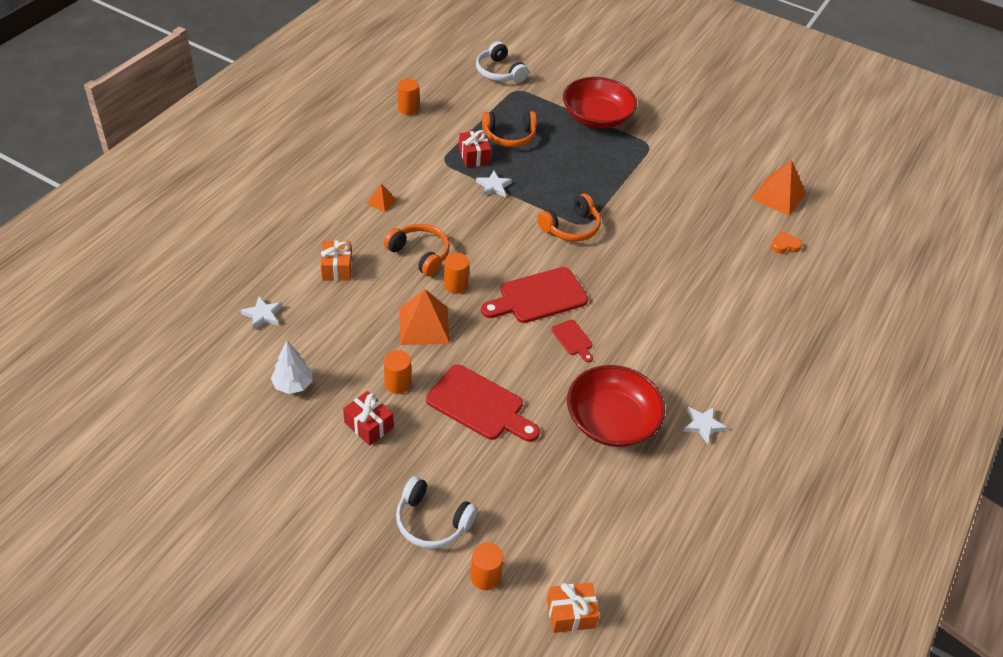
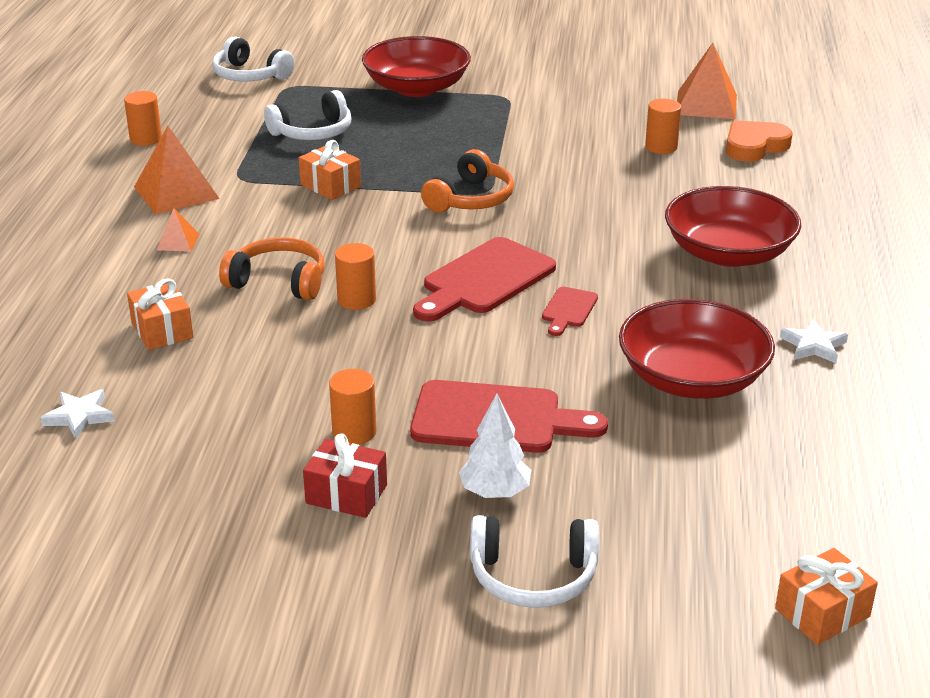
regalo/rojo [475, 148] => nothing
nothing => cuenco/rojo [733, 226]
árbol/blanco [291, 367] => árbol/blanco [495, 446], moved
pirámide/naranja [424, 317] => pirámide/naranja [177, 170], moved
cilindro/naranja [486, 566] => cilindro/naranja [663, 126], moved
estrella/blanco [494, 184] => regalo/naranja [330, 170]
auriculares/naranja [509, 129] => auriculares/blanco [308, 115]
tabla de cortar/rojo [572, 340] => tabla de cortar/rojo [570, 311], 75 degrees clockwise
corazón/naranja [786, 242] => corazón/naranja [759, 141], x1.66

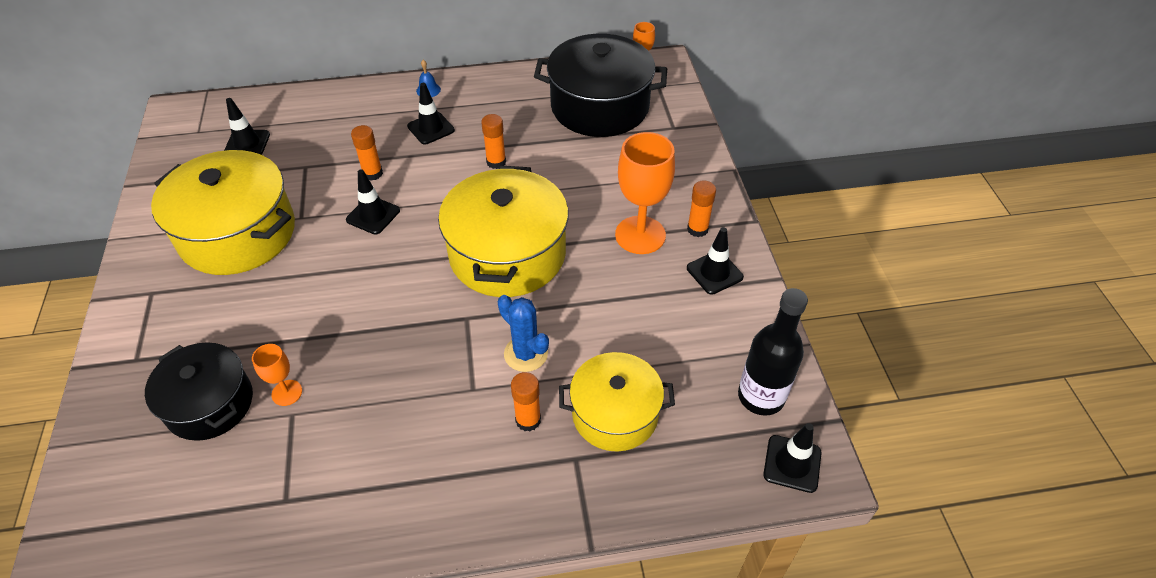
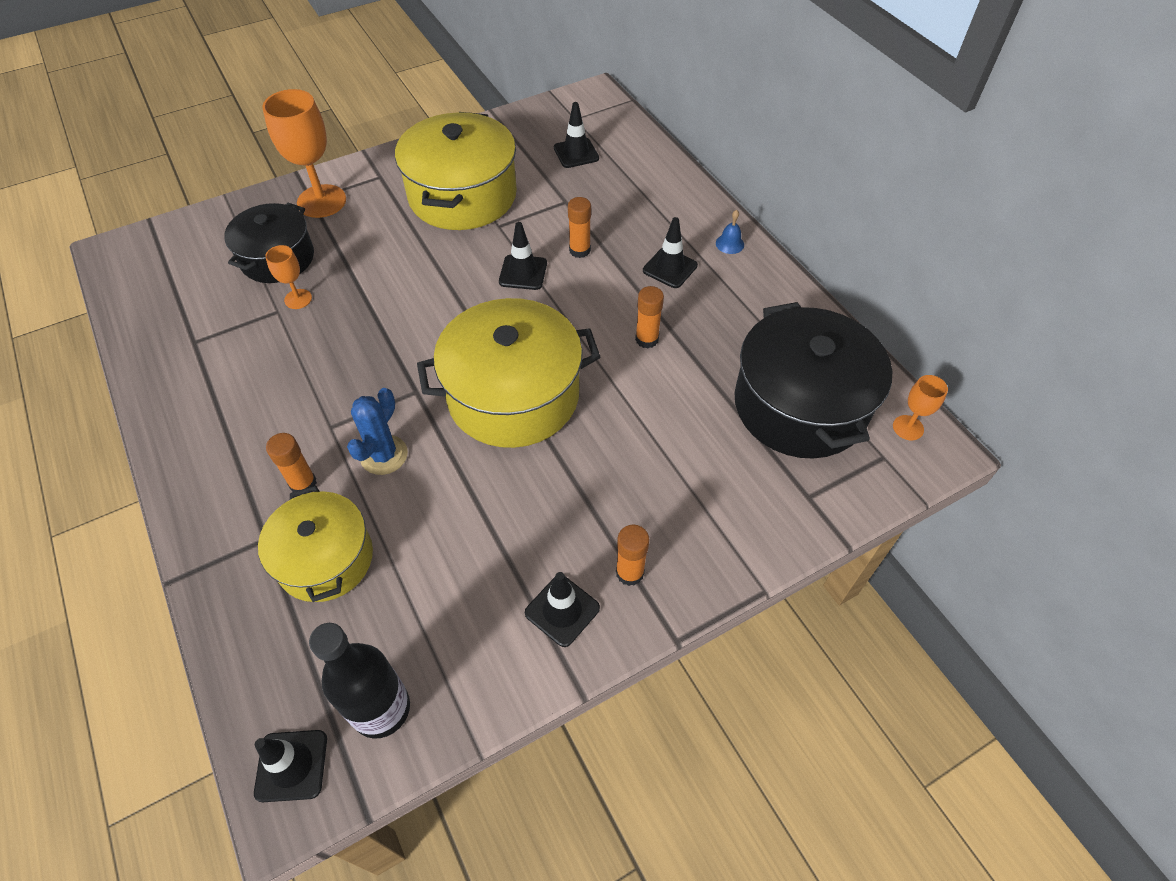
copa/naranja [645, 193] => copa/naranja [304, 153], moved

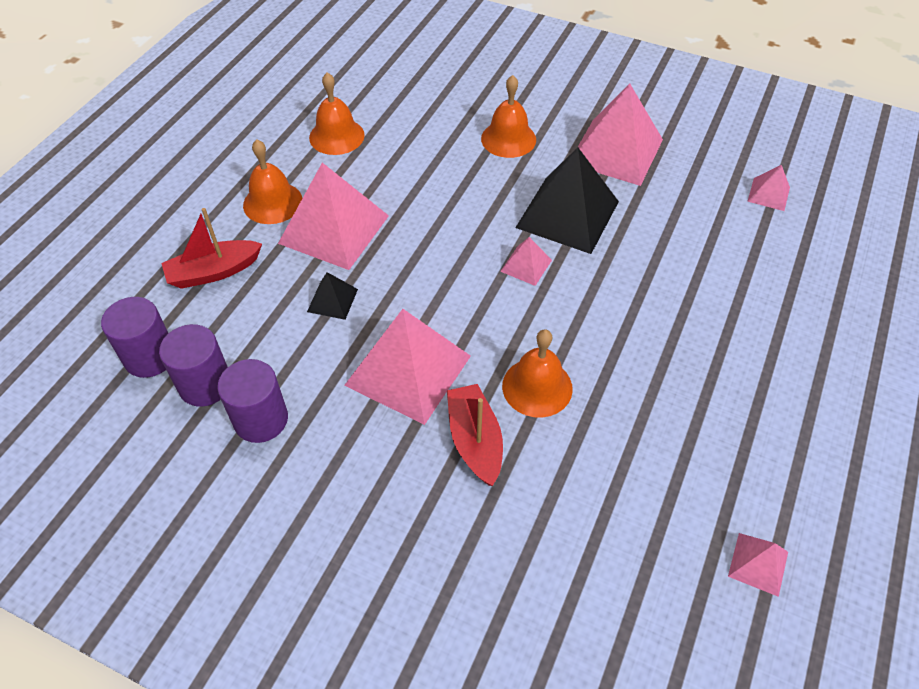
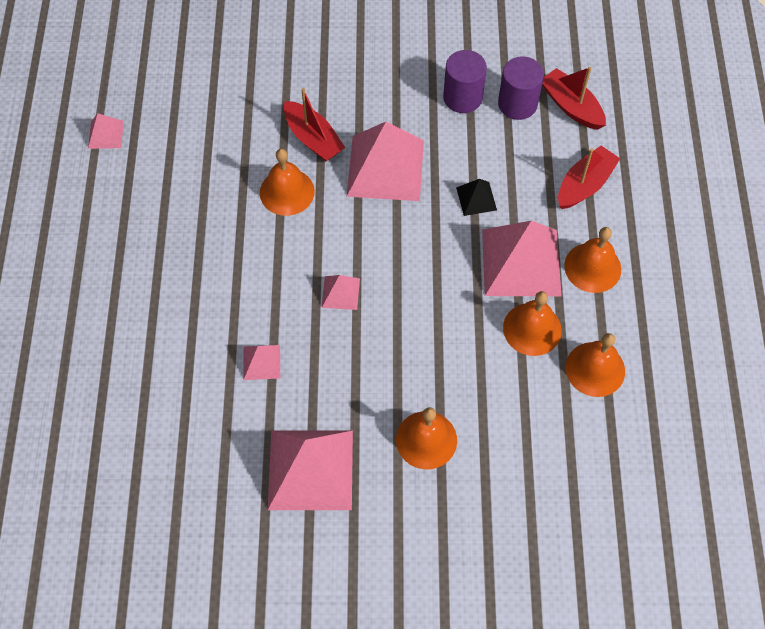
pirámide/negro [567, 201] => nothing
nothing => campana/naranja [532, 323]
pirámide/rosa [768, 188] => pirámide/rosa [261, 362], moved
cilindro/morado [134, 337] => barco/rojo [574, 98]

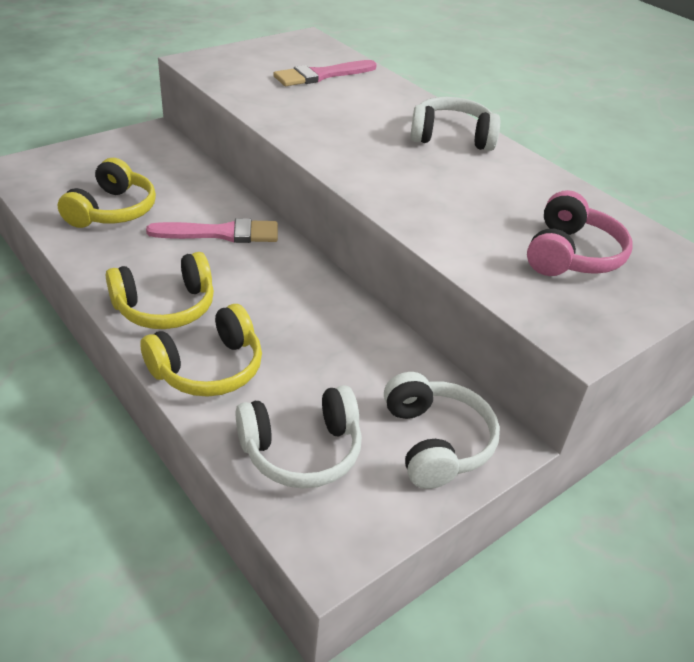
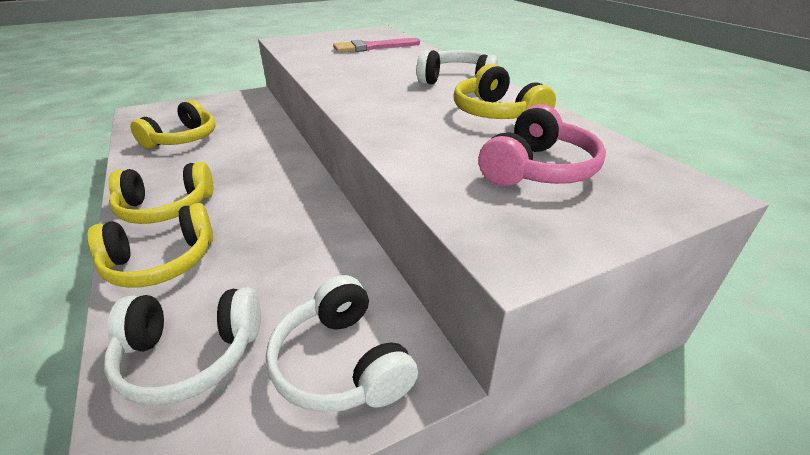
pincel/rosa [212, 230] => nothing
nothing => auriculares/amarillo [504, 91]
auriculares/blanco [442, 430] => auriculares/blanco [342, 344], 150 degrees clockwise

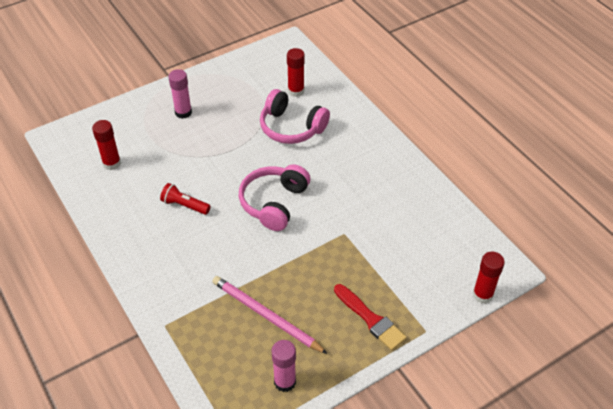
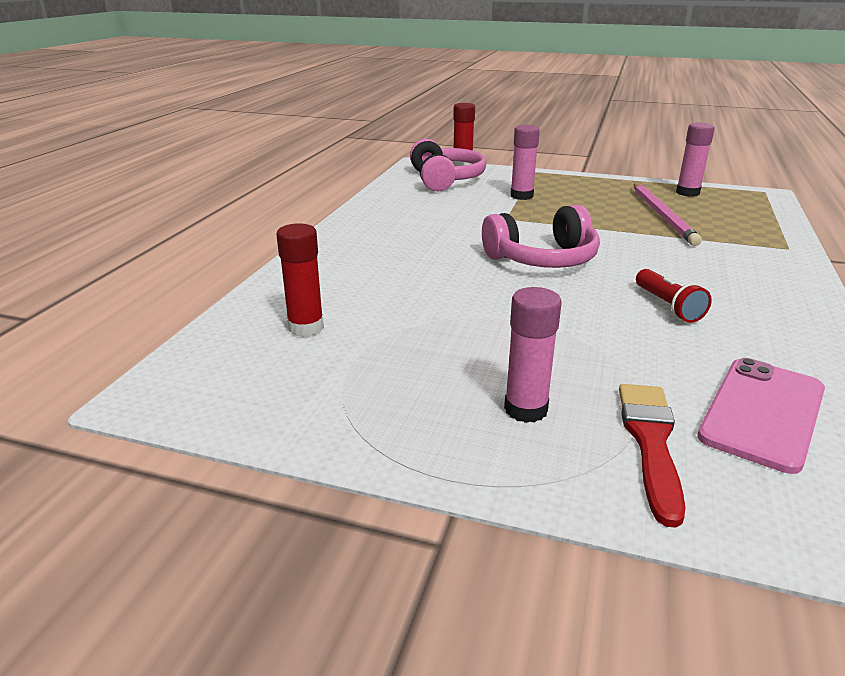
nothing => barra de pegamento/rosa [525, 162]
auriculares/rosa [295, 116] => auriculares/rosa [448, 165], moved
pincel/rojo [370, 317] => pincel/rojo [652, 456], moved
barra de pegamento/rojo [106, 145] => móvil/rosa [761, 416]

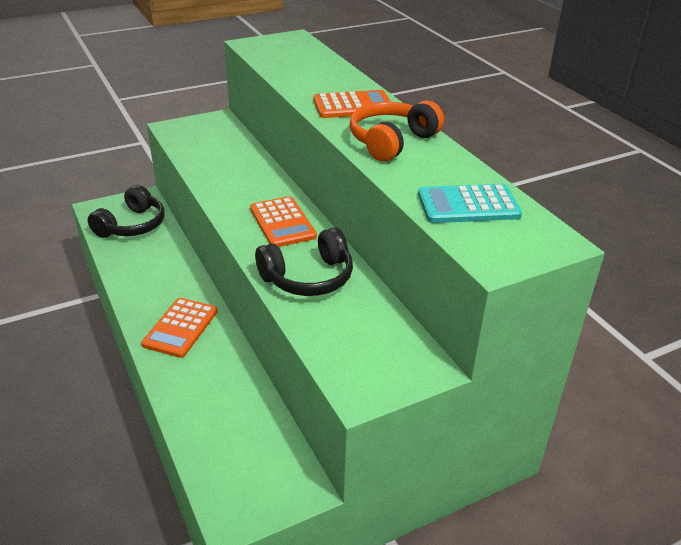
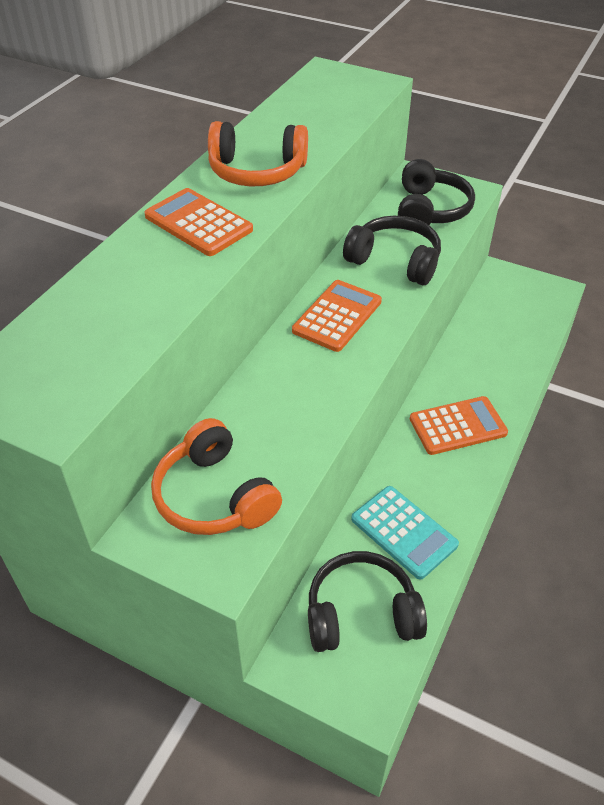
nothing => auriculares/naranja [216, 476]
nothing => auriculares/negro [436, 195]
calculadora/turquesa [470, 203] => calculadora/turquesa [405, 533], moved

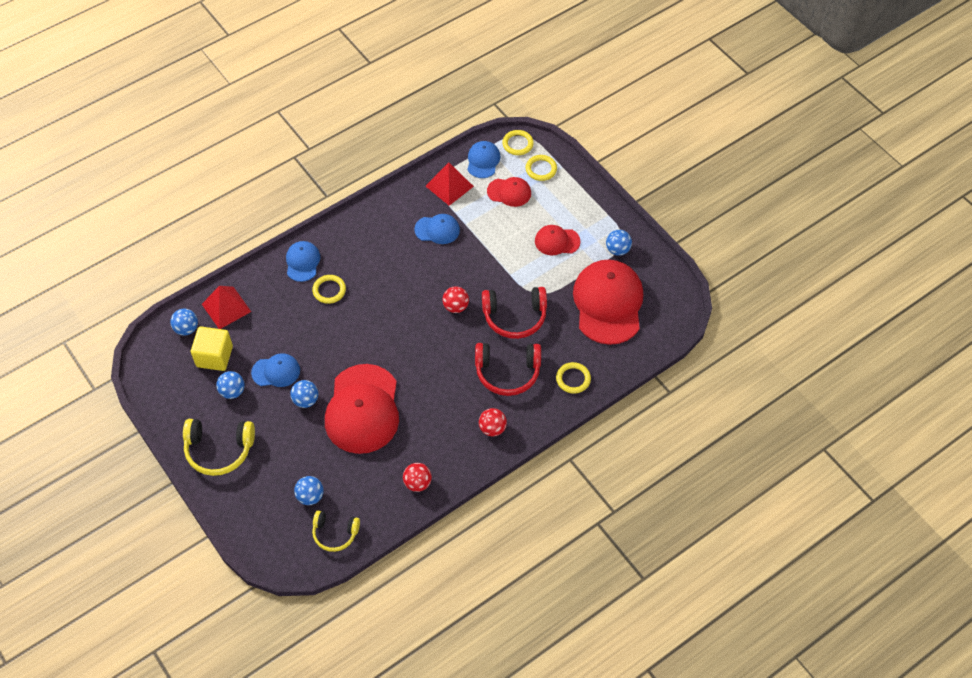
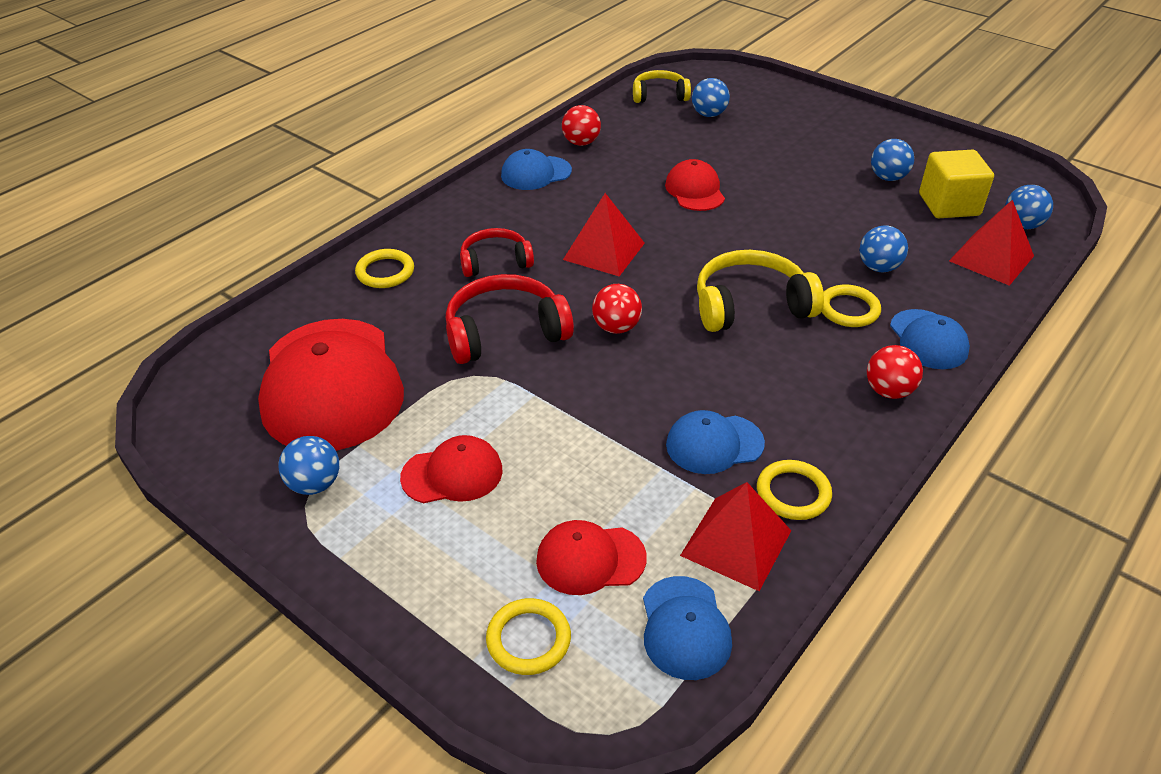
nothing => pirámide/rojo [604, 234]
auriculares/amarillo [219, 447] => auriculares/amarillo [760, 291], moved
gorra/azul [275, 370] => gorra/azul [536, 169], moved
pelota/azul [304, 394] => pelota/azul [883, 248], moved
pelota/rojo [493, 422] => pelota/rojo [895, 372], moved
anillo/amarillo [518, 142] => anillo/amarillo [794, 490], moved
gorra/rojo [362, 409] => gorra/rojo [695, 185], x0.50
auriculares/rojo [508, 369] => auriculares/rojo [497, 252], x0.64

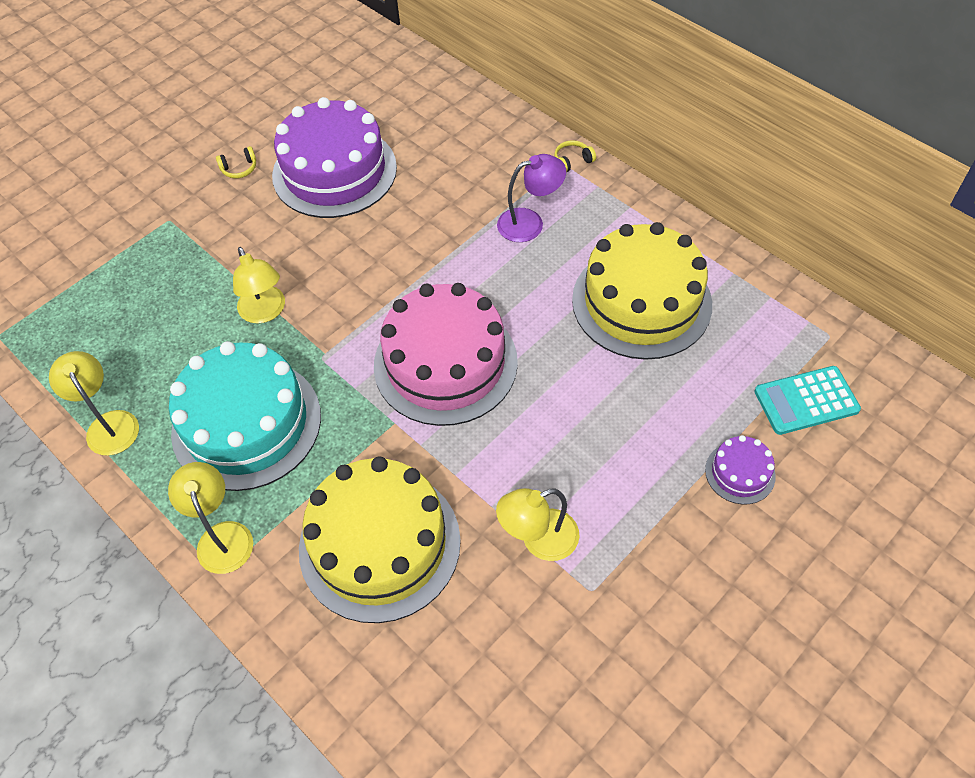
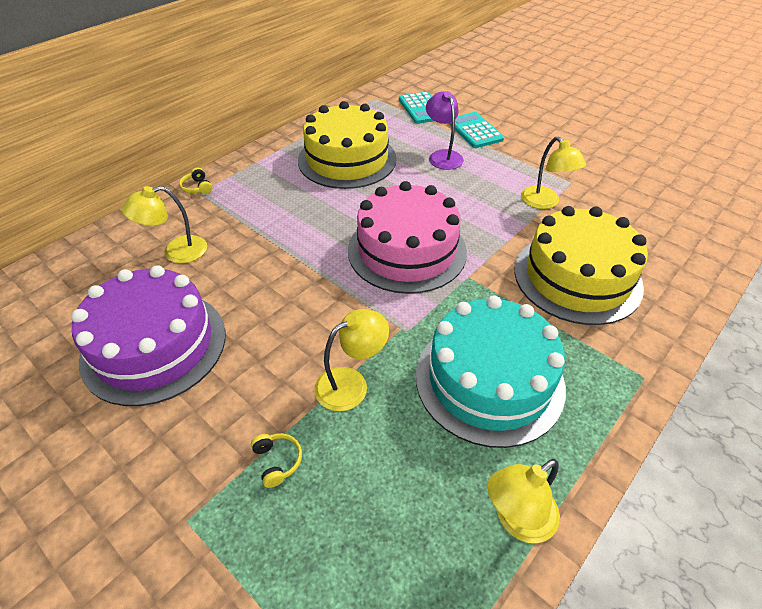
lámpara/amarillo [210, 518] => lámpara/amarillo [164, 224], moved
auriculares/amarillo [236, 162] => auriculares/amarillo [276, 460], moved
lámpara/morado [531, 198] => lámpara/morado [445, 130], moved
tarta/morado [740, 469] => calculadora/turquesa [476, 130]

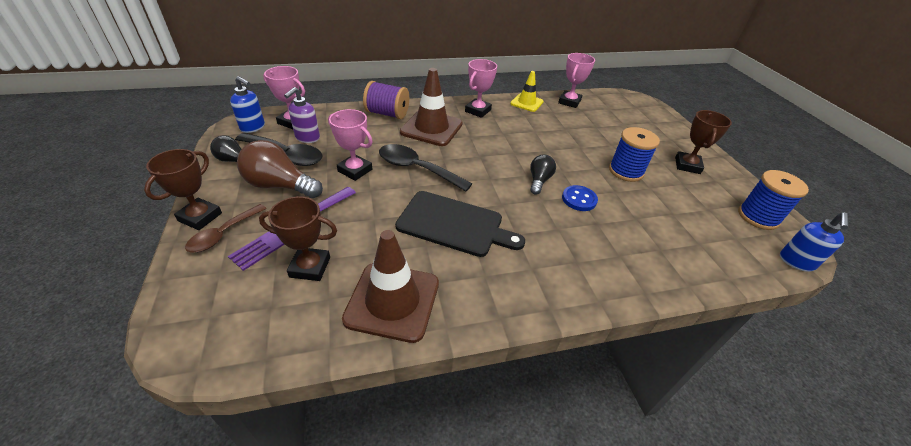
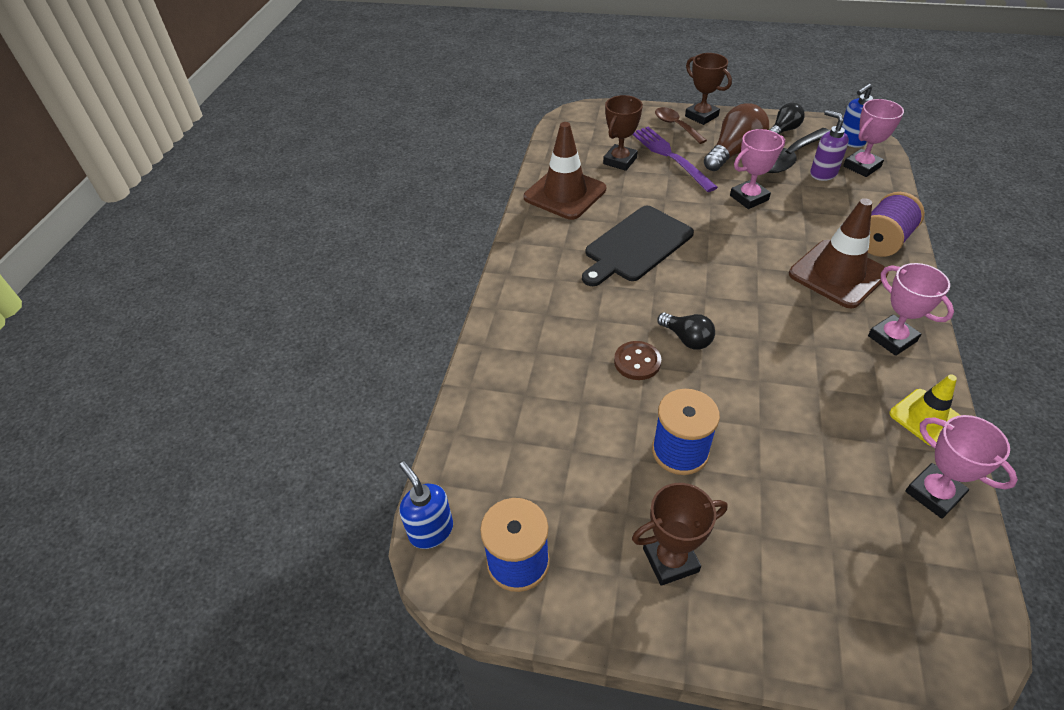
cuchara/negro [426, 167] => nothing
botón/azul [580, 198] => botón/marrón [637, 360]
trofeo/marrón [703, 142] => trofeo/marrón [680, 534], 60 degrees counterclockwise

